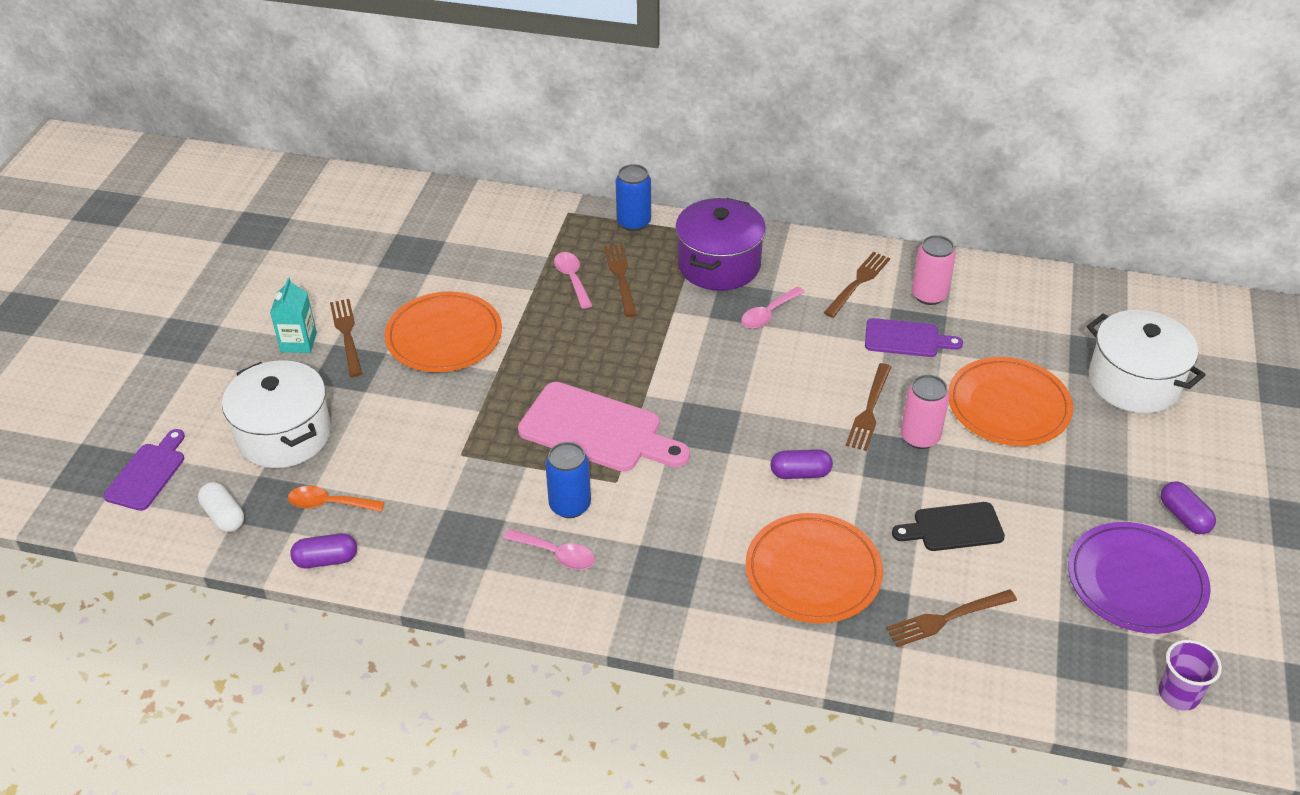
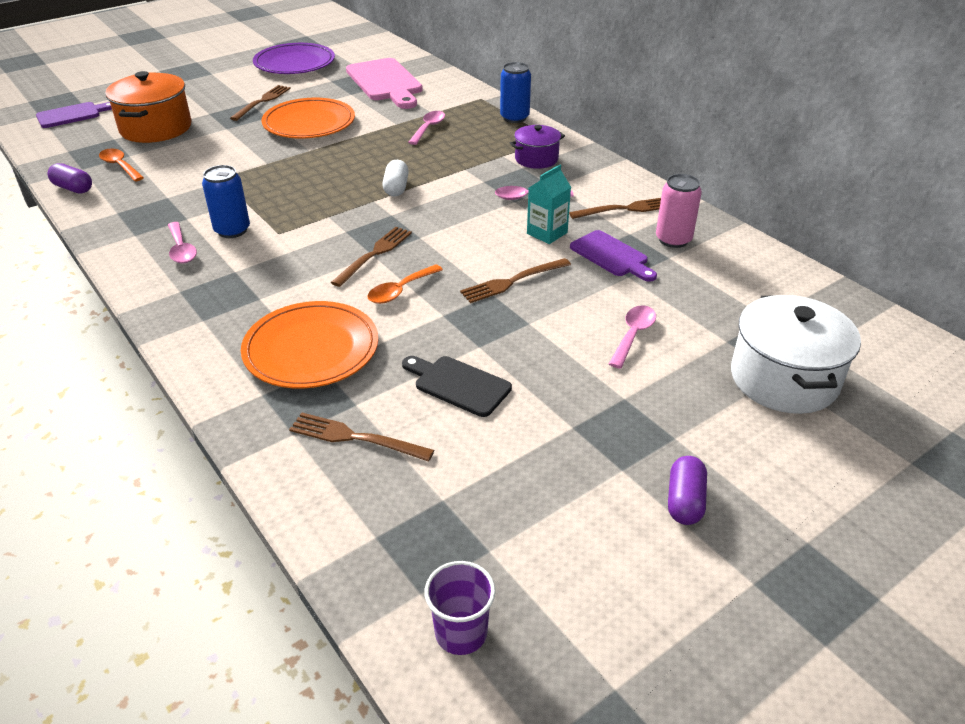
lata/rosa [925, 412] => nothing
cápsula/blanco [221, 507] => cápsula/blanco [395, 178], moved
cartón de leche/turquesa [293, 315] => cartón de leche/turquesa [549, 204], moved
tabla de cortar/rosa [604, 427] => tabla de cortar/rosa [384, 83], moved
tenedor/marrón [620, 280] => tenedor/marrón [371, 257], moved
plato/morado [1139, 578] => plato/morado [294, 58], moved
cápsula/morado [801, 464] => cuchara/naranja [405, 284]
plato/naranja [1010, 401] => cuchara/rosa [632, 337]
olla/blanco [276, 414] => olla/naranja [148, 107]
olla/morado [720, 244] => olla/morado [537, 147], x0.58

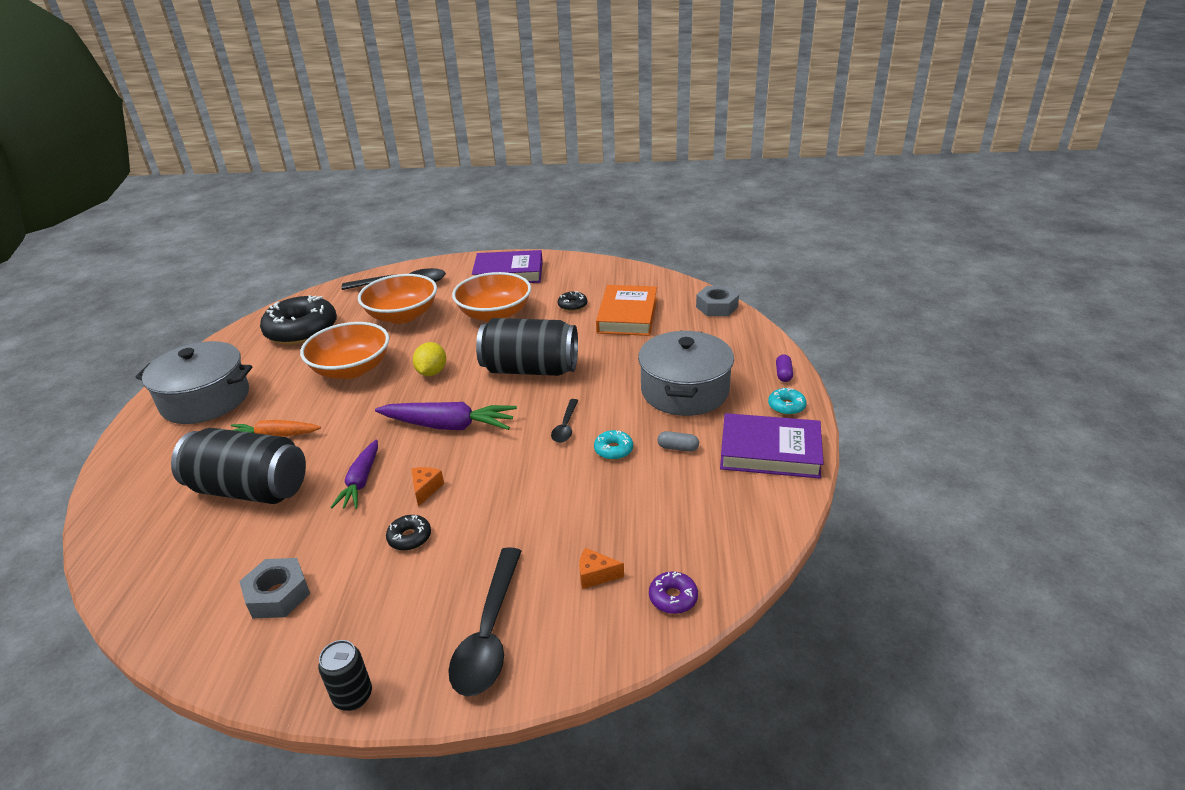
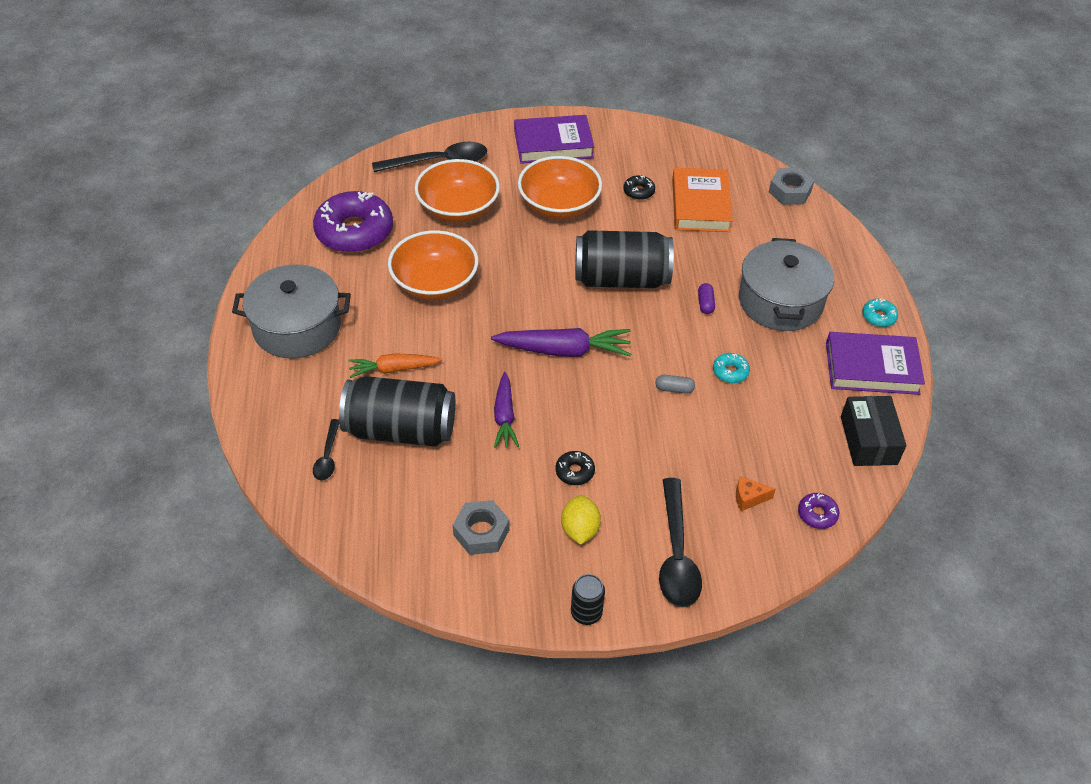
queso/naranja [427, 487] => nothing
nothing => caja/negro [873, 431]
limón/amarillo [429, 359] => limón/amarillo [581, 520], moved
cuchara/negro [565, 421] => cuchara/negro [326, 449], moved
cápsula/gris [678, 441] => cápsula/gris [675, 384], moved
cápsula/morado [784, 368] => cápsula/morado [706, 298], moved
rosquilla/negro [298, 320] => rosquilla/morado [353, 222]

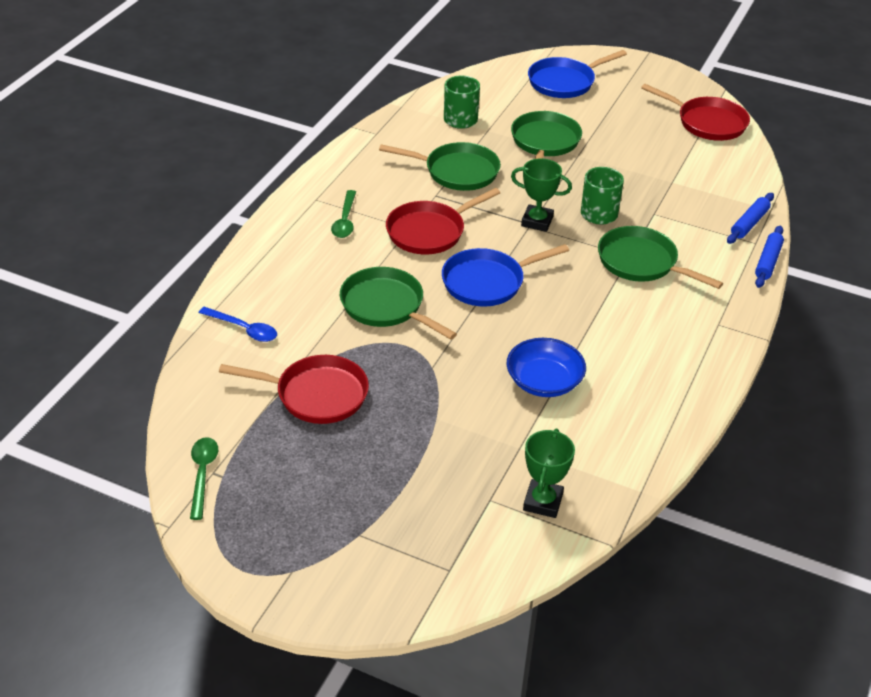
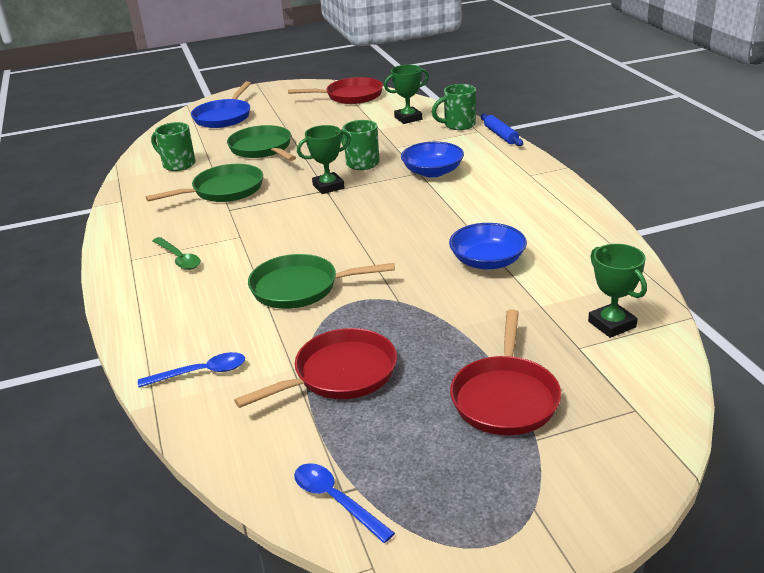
sartén/azul [505, 275] => nothing
nothing => trofeo/verde [406, 94]
sartén/rojo [443, 221] => sartén/rojo [505, 372], moved
sartén/verde [660, 257] => cuenco/azul [432, 159]
rodillo/azul [750, 218] => taza/verde [454, 107]
cuchara/verde [204, 478] => cuchara/azul [344, 503]

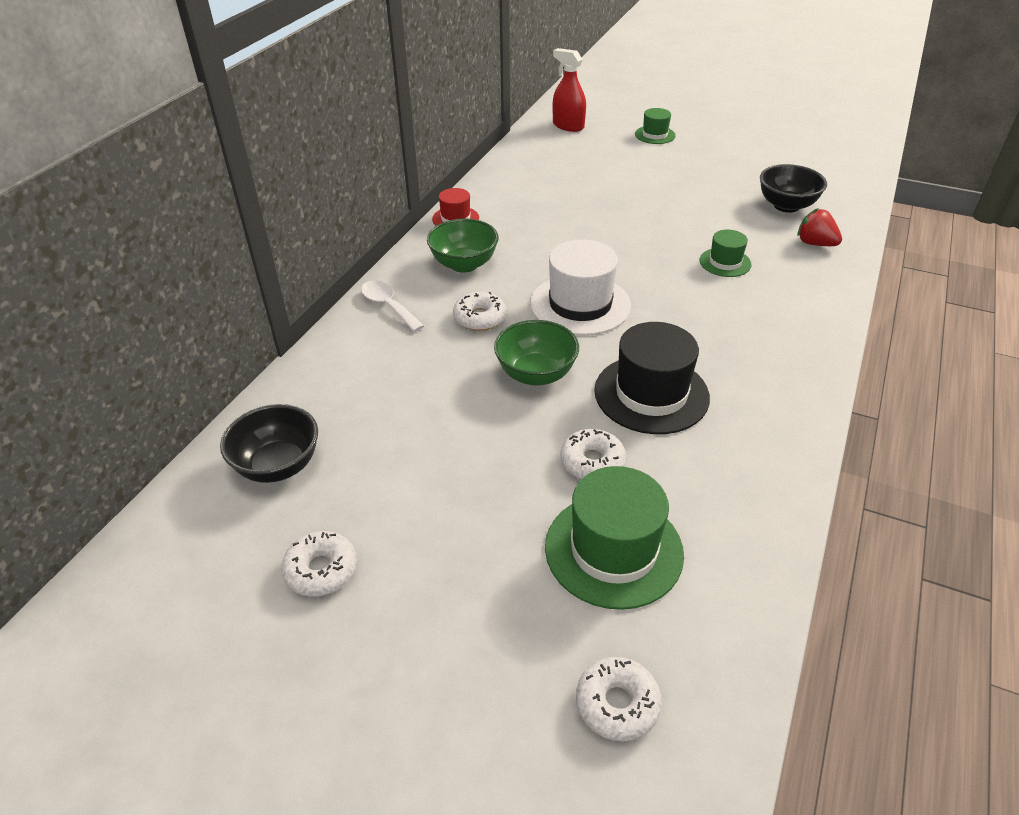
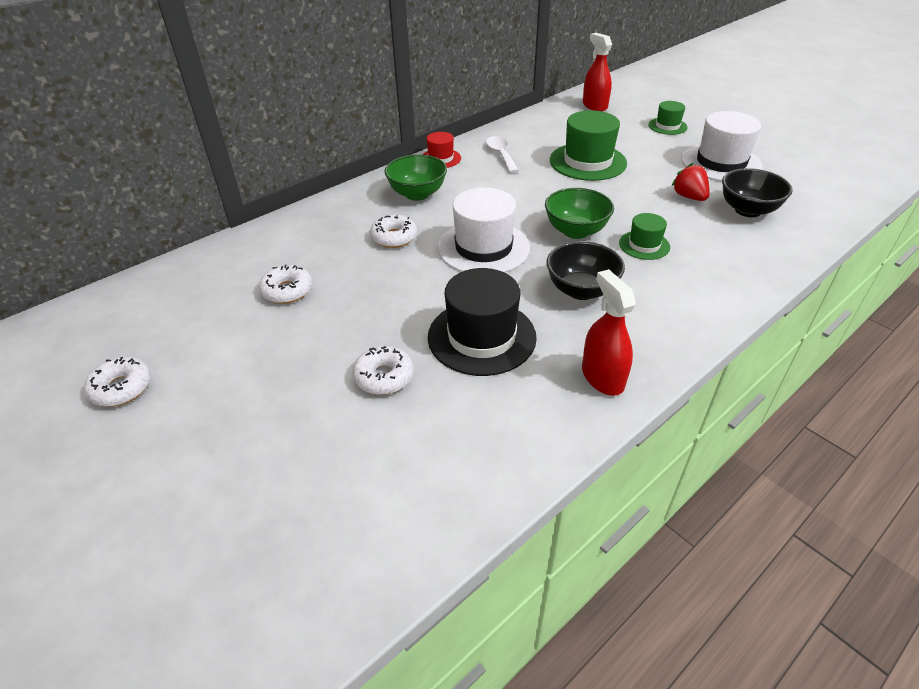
nothing => pulverizador/rojo [609, 332]
nothing => sombrero/blanco [722, 146]
cuenco/negro [269, 443] => cuenco/negro [586, 270], moved
cuchara/blanco [392, 306] => cuchara/blanco [502, 154], moved
cuenco/verde [536, 353] => cuenco/verde [579, 213], moved
sombrero/verde [614, 538] => sombrero/verde [588, 145], moved
rosquilla/blanco [619, 699] => rosquilla/blanco [285, 284], moved
fresa/rojo [819, 227] => fresa/rojo [690, 182], moved

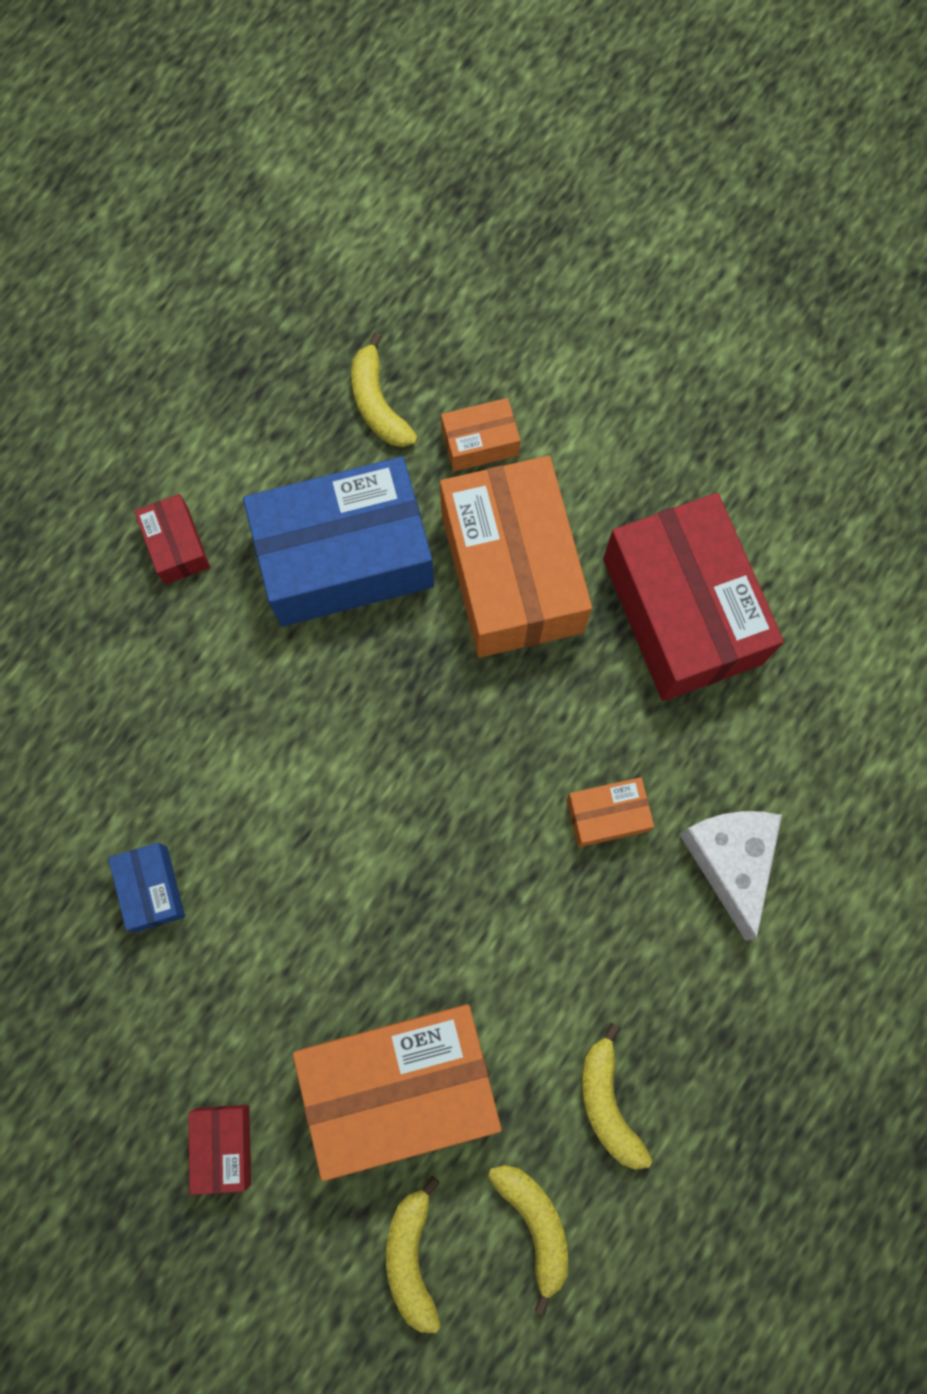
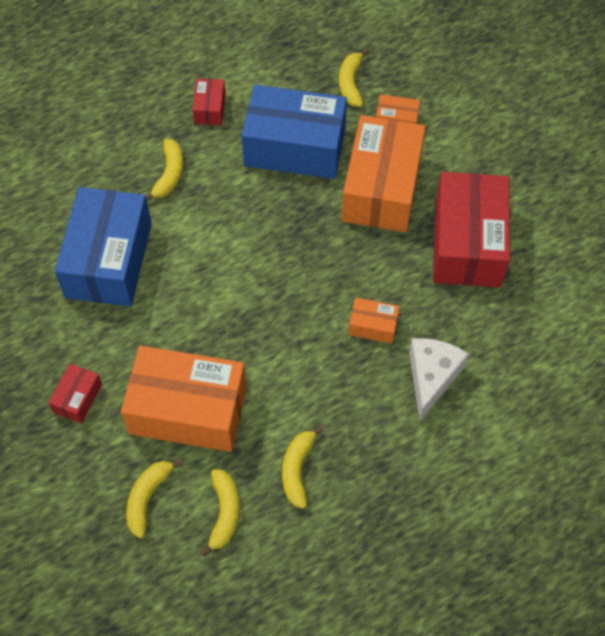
nothing => plátano/amarillo [164, 169]
caja/azul [146, 887] => caja/azul [103, 246], x2.26

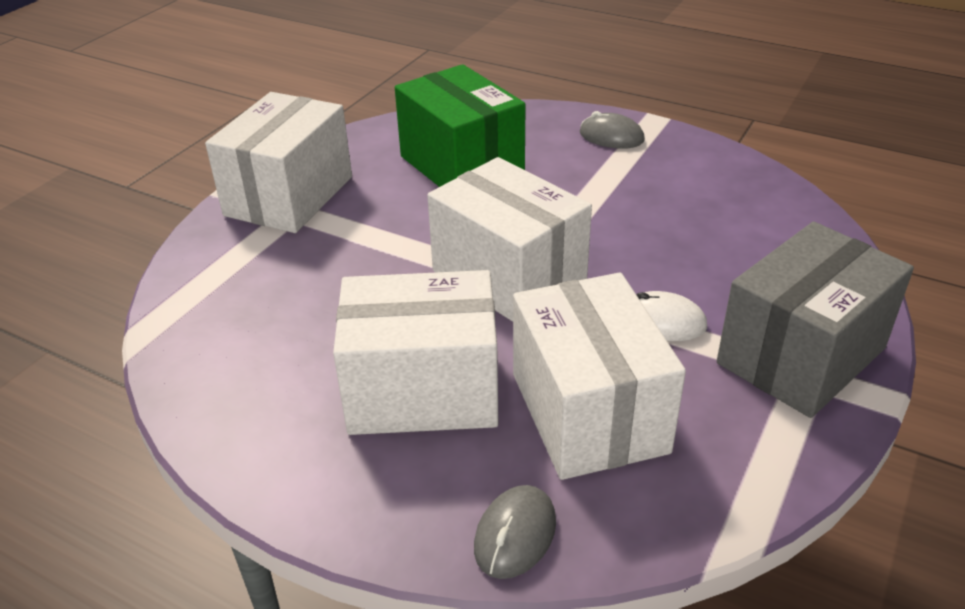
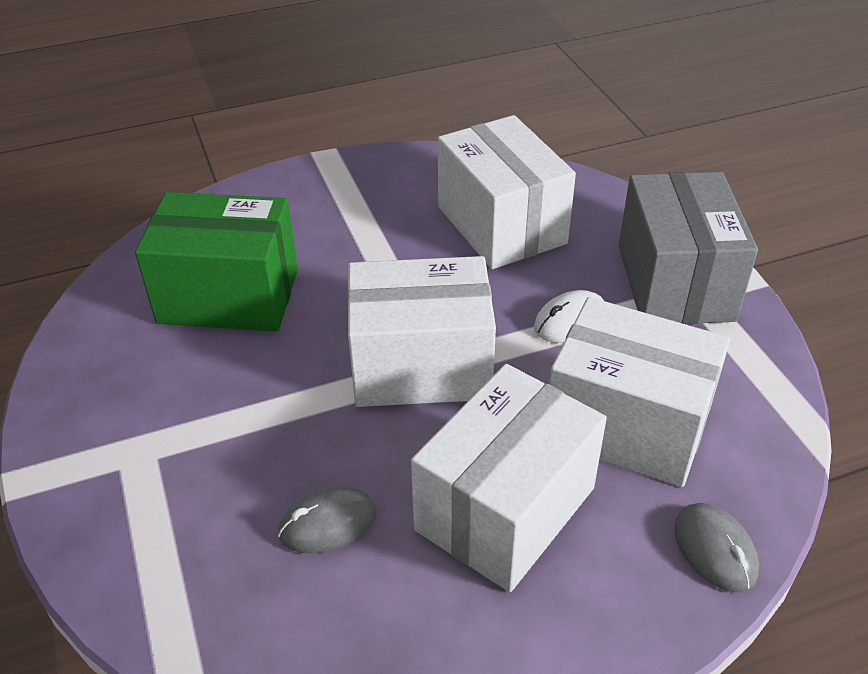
caja/blanco [278, 162] => caja/blanco [507, 192], moved
ratón/gris [612, 130] => ratón/gris [327, 519], moved

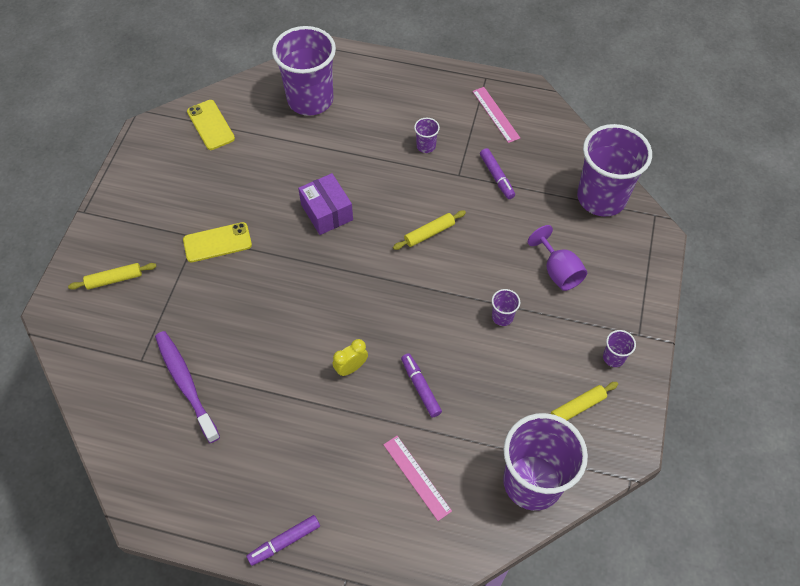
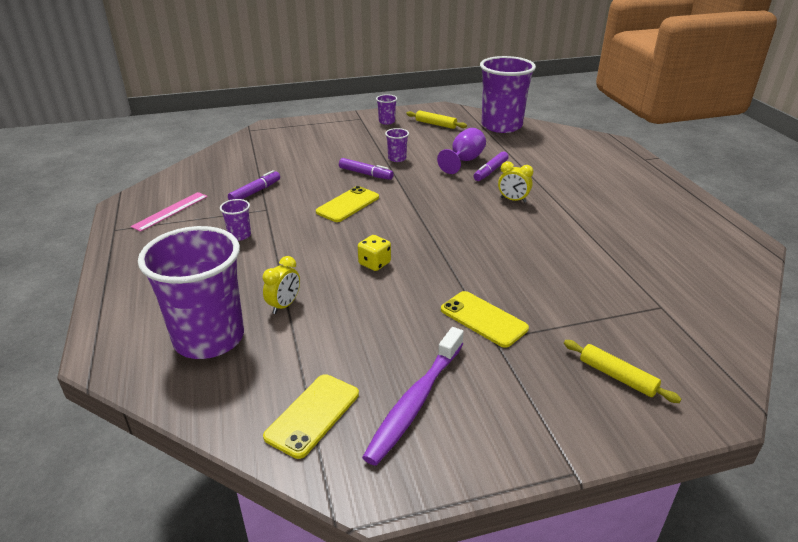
regla/rosa [417, 478] => nothing
vaso/morado [614, 170] => nothing
nothing => despertador/amarillo [281, 285]
cepillo de dientes/morado [187, 387] => cepillo de dientes/morado [413, 396], moved
rotulador/morado [283, 540] => rotulador/morado [366, 169], moved
copa/morado [557, 258] => copa/morado [461, 151], moved
caja/morado [325, 204] => dado/amarillo [374, 253]
rodillo/amarillo [429, 230] => móvil/amarillo [347, 204]

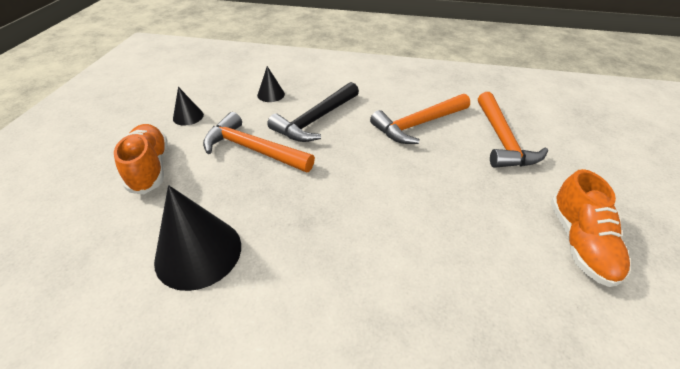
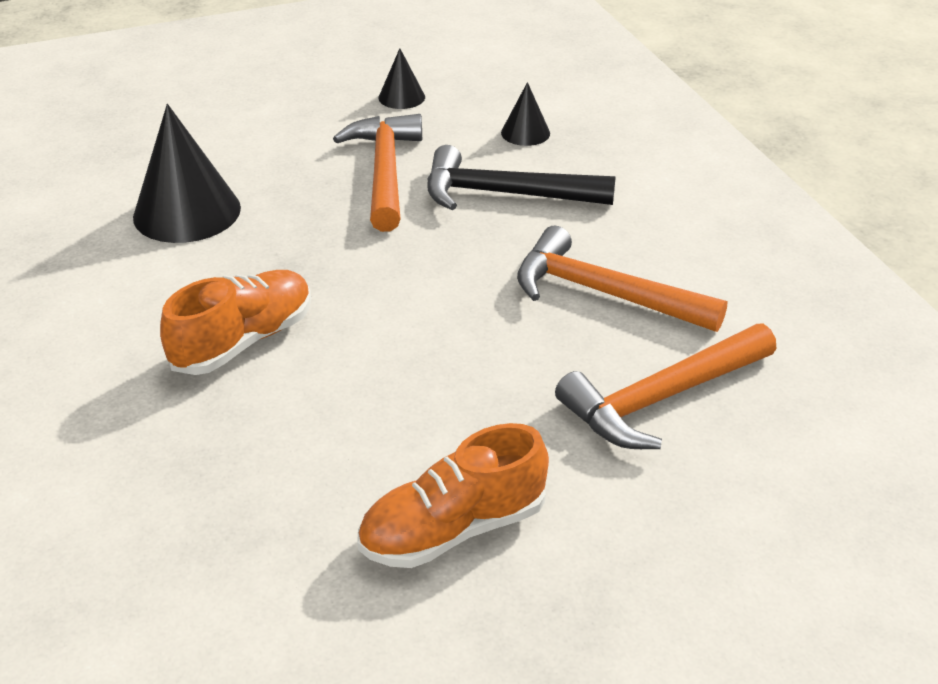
zapato/naranja [141, 159] => zapato/naranja [235, 322], moved

